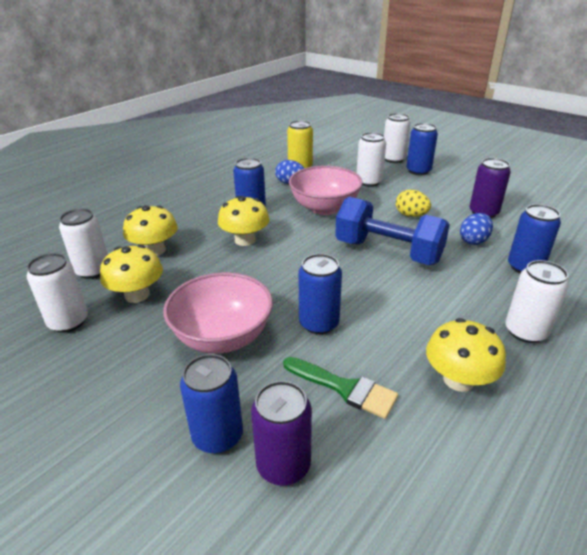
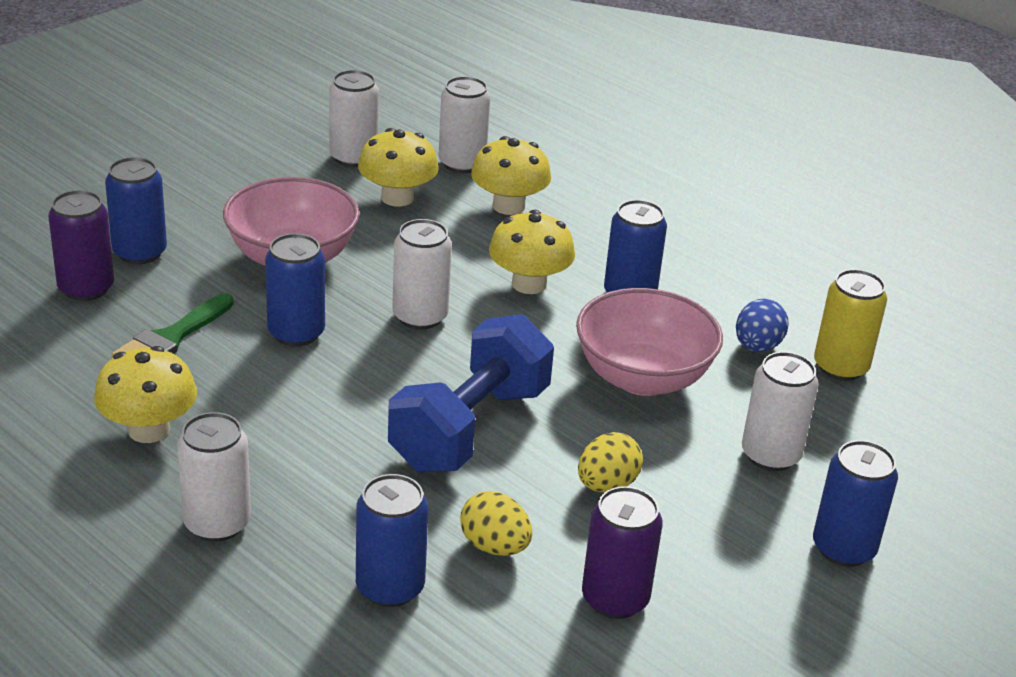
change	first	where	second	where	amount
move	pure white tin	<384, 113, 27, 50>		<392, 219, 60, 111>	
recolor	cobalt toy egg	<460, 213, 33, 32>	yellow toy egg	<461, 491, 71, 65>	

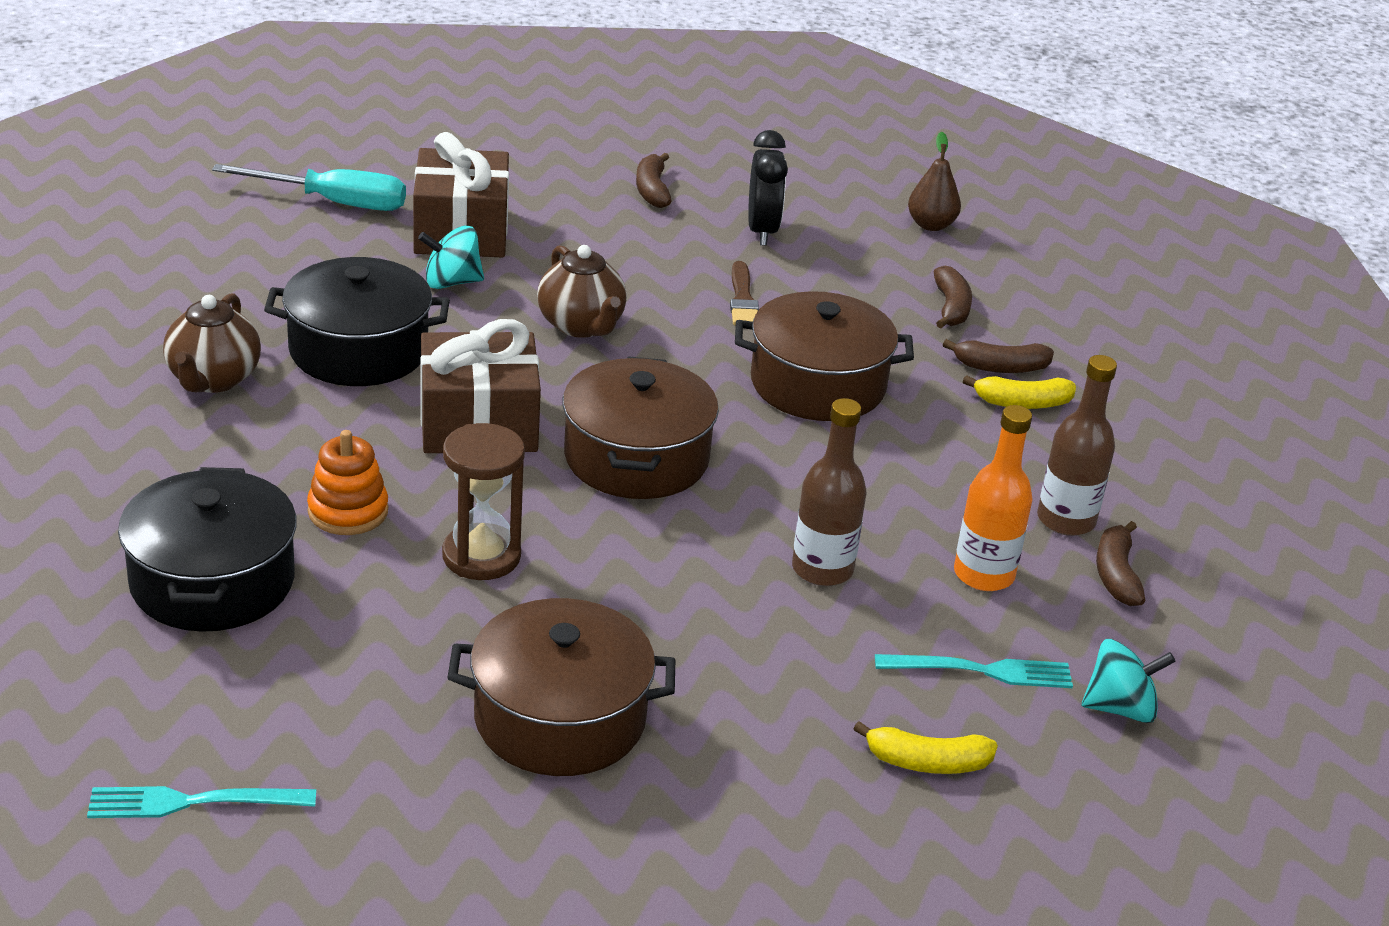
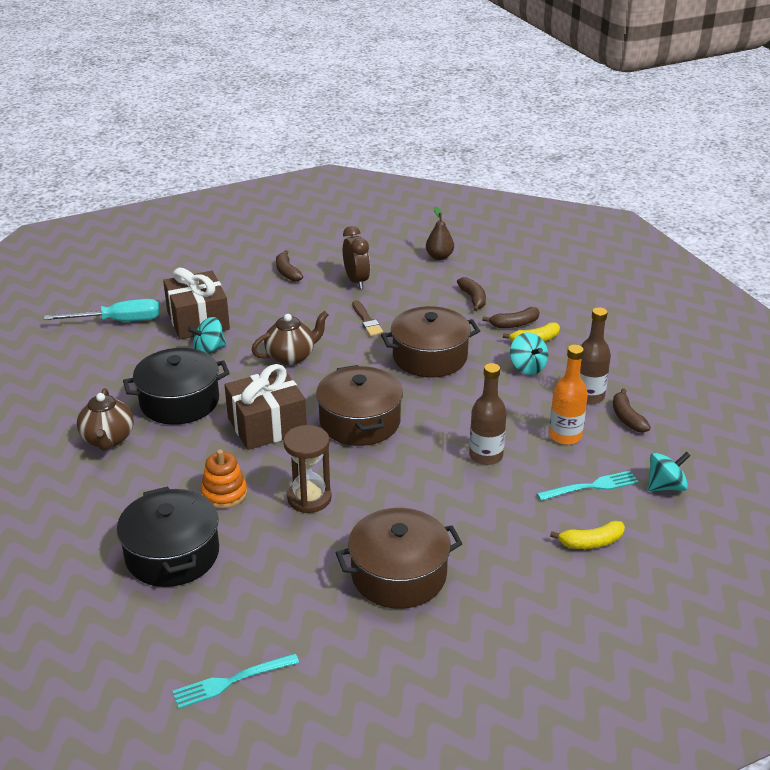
change	first	where	second	where	amount
recolor	jet-black clock	<748, 130, 40, 116>	dark brown clock	<343, 226, 27, 63>	
rotate	dark brown teapot	<537, 245, 90, 93>		<252, 311, 77, 54>	75 degrees counterclockwise
insert			aqua toy top	<510, 332, 38, 43>	

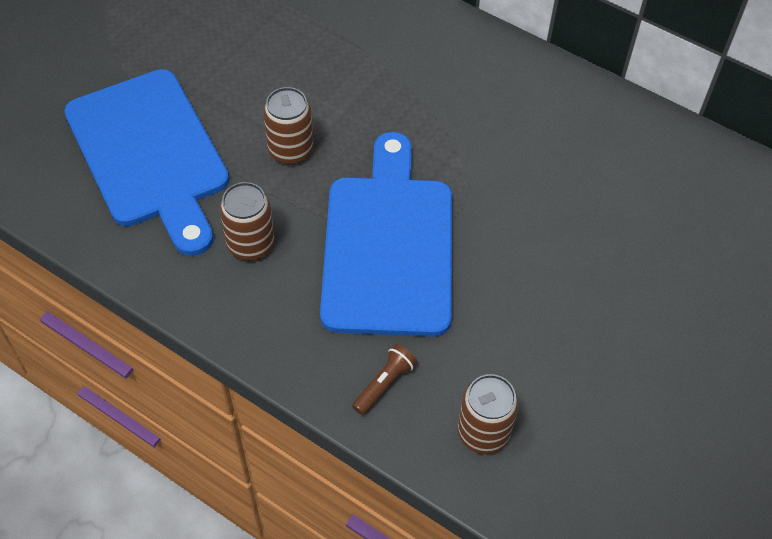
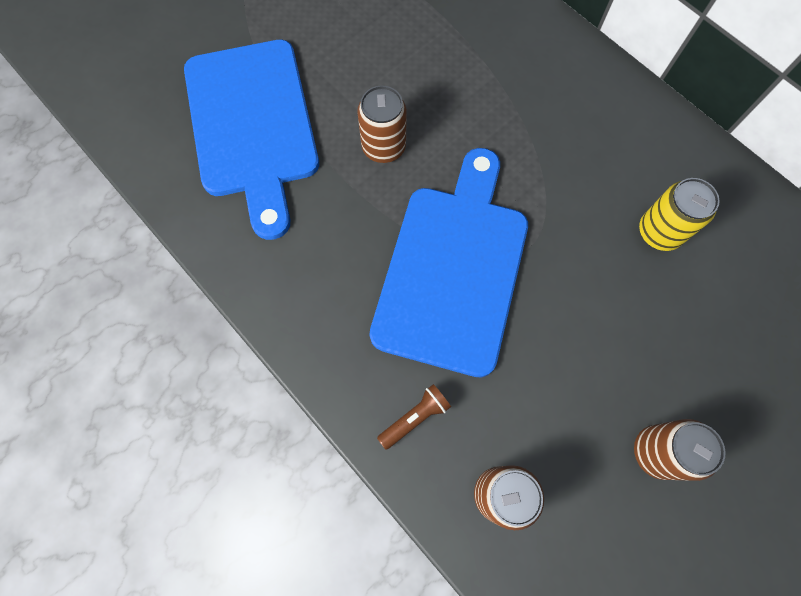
change	first	where	second	where	amount
move	dark brown tin	<219, 182, 56, 78>		<634, 419, 92, 62>	
insert			yellow tin	<639, 178, 81, 73>	

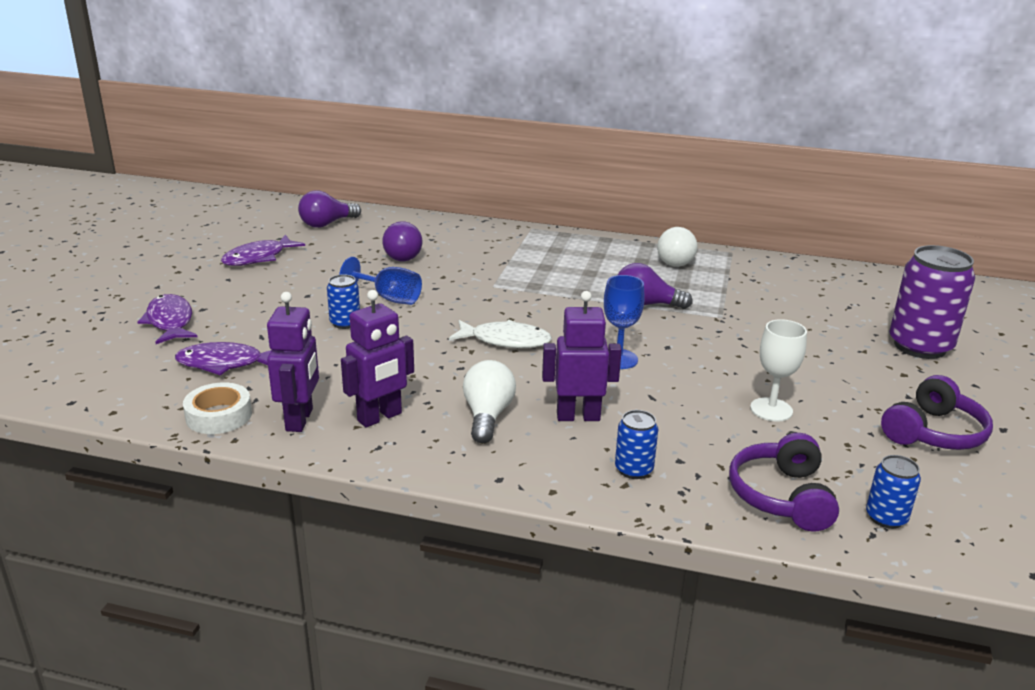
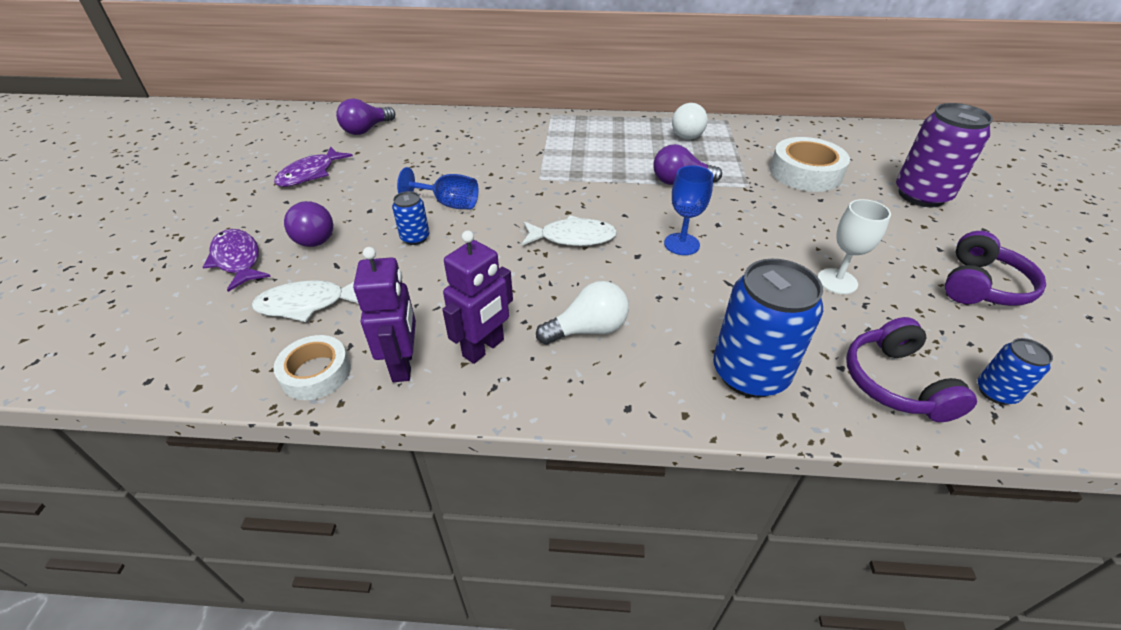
change	first	where	second	where	amount
move	royal purple lightbulb	<382, 221, 40, 40>		<284, 201, 49, 46>	
delete	royal purple toy robot	<542, 291, 80, 130>			
recolor	royal purple toy fish	<175, 342, 96, 33>	pure white toy fish	<252, 280, 107, 42>	
rotate	pure white lightbulb	<463, 360, 53, 83>		<536, 281, 93, 64>	75 degrees clockwise
resize	cobalt tin	<615, 410, 43, 69>		<713, 259, 110, 139>	x2.02
insert			pure white tape	<770, 137, 80, 55>	

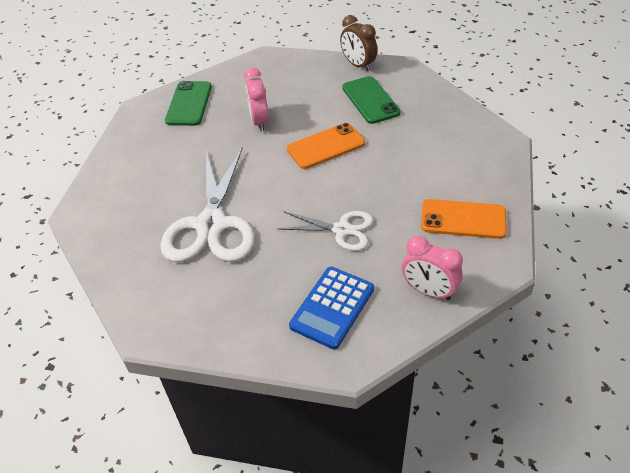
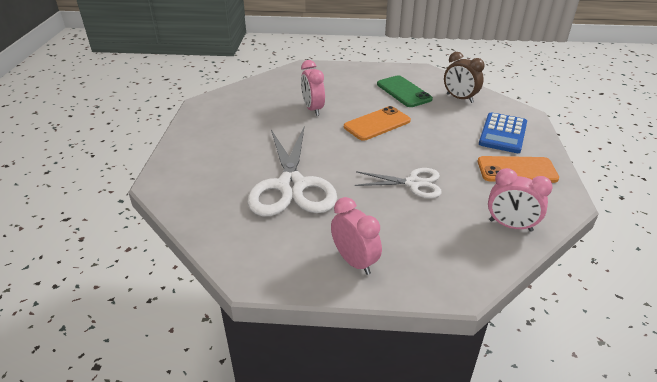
change	first	where	second	where	amount
move	dark brown clock	<340, 15, 38, 56>		<444, 52, 41, 51>	
delete	leaf-green mobile phone	<165, 81, 47, 45>			
move	cobalt adding machine	<289, 267, 85, 82>		<479, 112, 48, 41>	
insert			pink clock	<331, 197, 51, 78>	

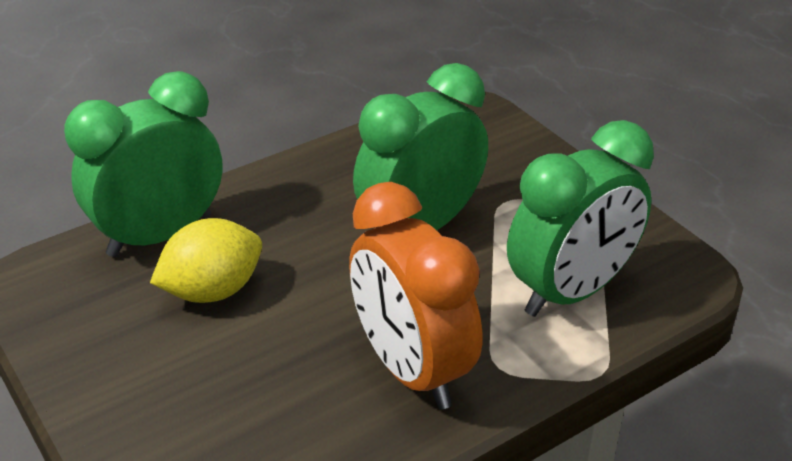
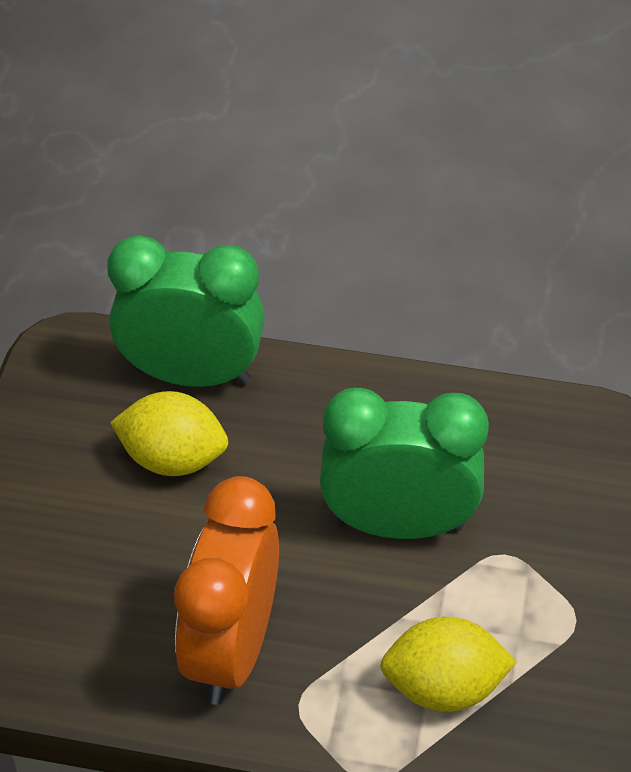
change	first	where	second	where	amount
replace	leaf-green clock	<507, 120, 147, 197>	yellow citrus fruit	<380, 617, 137, 95>	

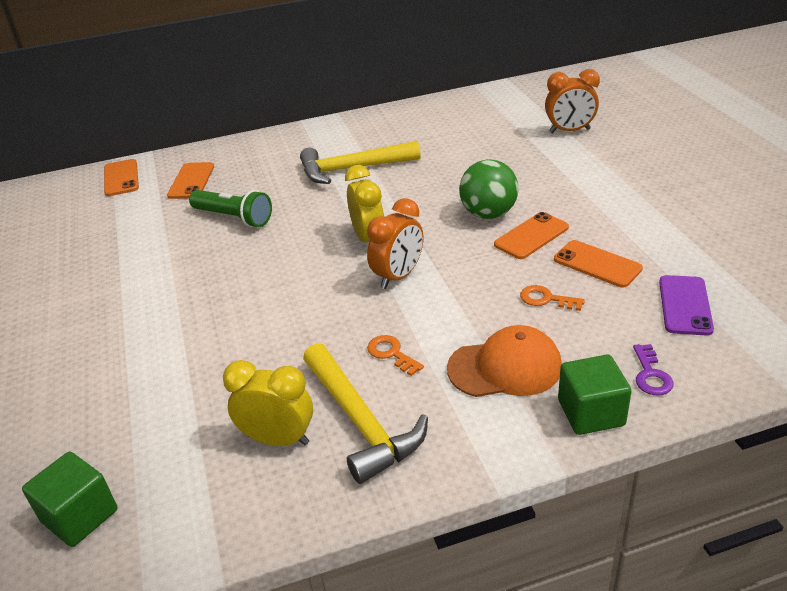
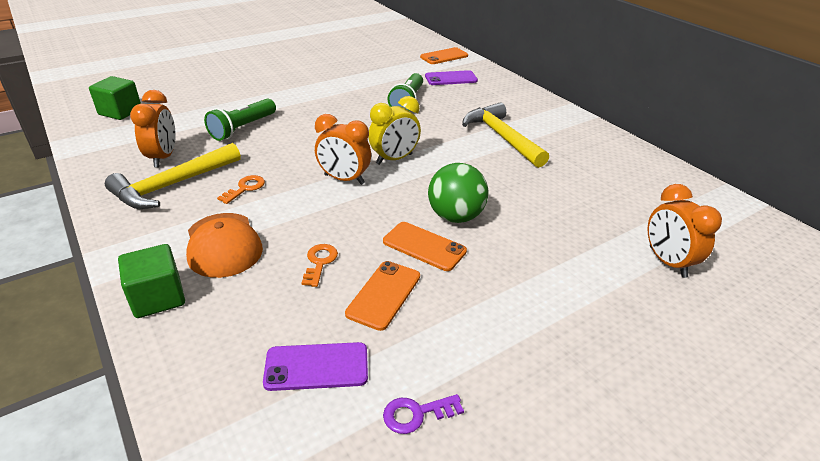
change	first	where	second	where	amount
recolor	orange-coloured mobile phone	<167, 162, 47, 37>	royal purple mobile phone	<425, 70, 53, 15>	
move	royal purple door key	<633, 344, 40, 51>		<383, 394, 81, 40>	
recolor	yellow clock	<223, 360, 90, 86>	orange-coloured clock	<130, 90, 46, 77>	
insert			leaf-green pocket torch	<204, 99, 72, 42>	

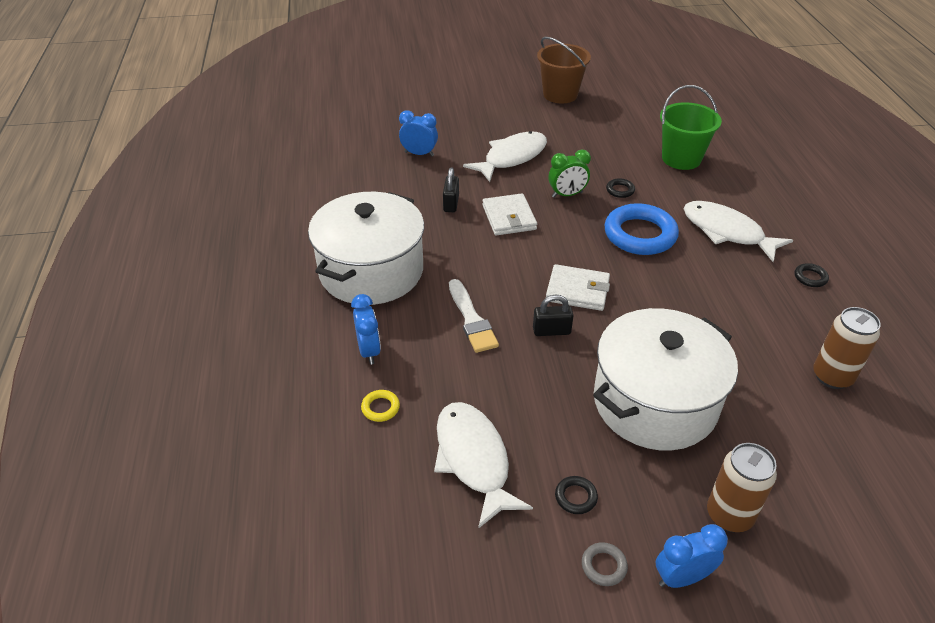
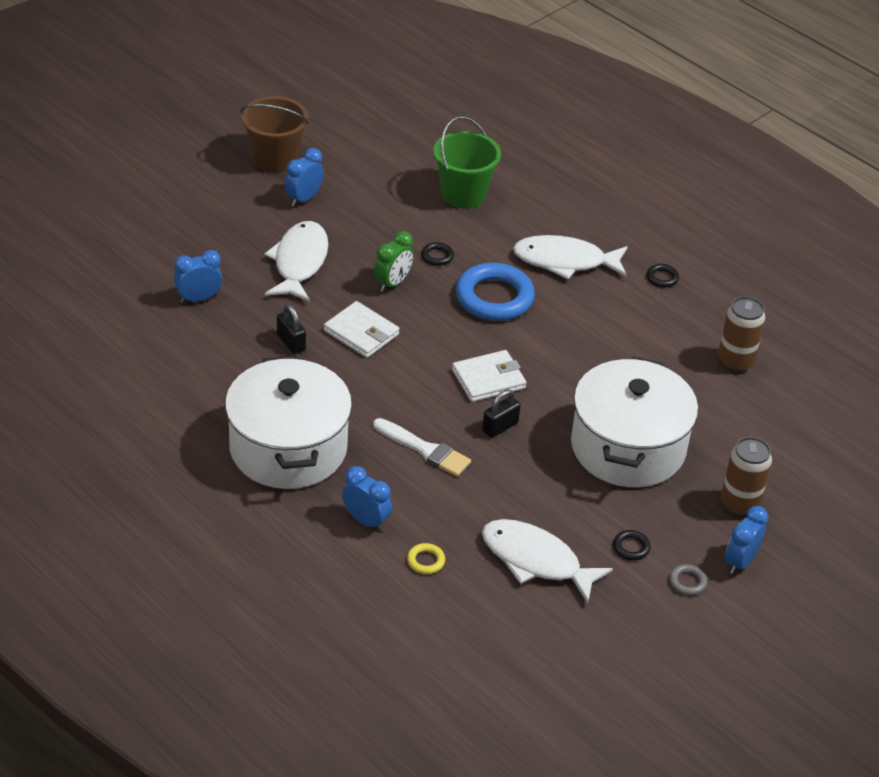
change	first	where	second	where	amount
insert			cobalt clock	<285, 148, 39, 59>	

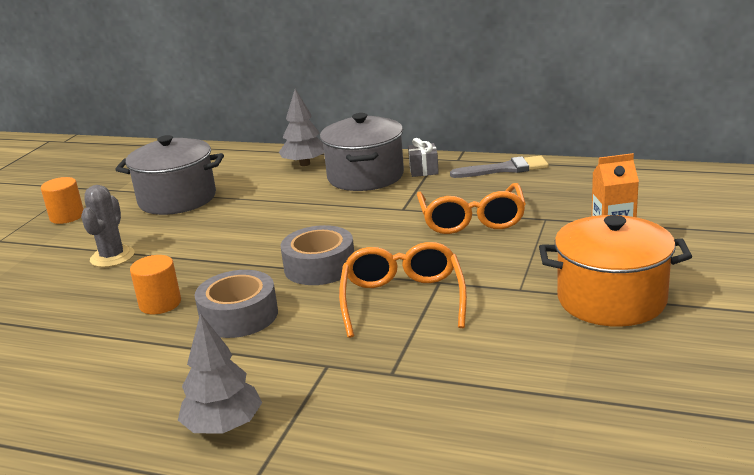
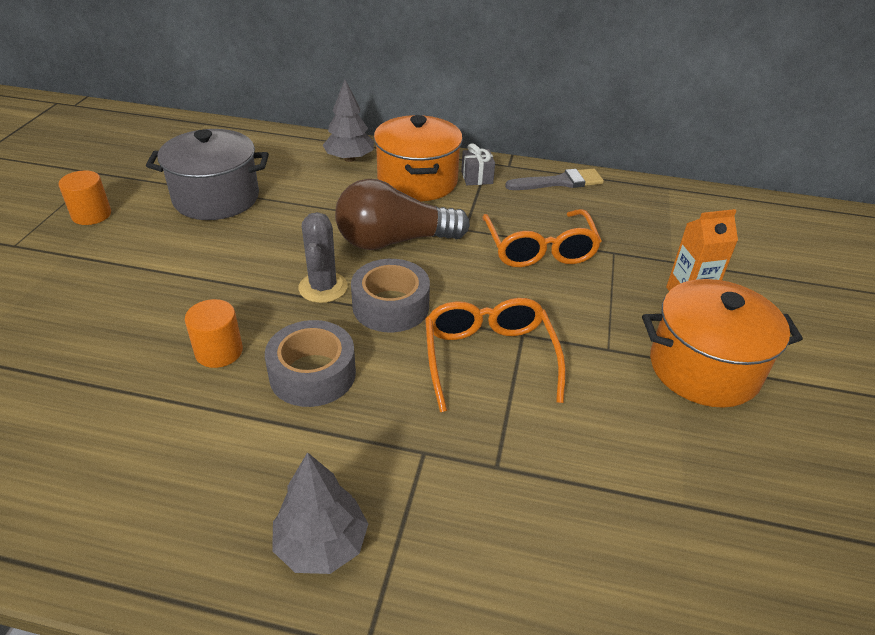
change	first	where	second	where	amount
recolor	gray pot	<320, 113, 84, 78>	orange-coloured pot	<374, 115, 89, 86>	
move	gray cactus	<81, 185, 54, 82>		<298, 212, 50, 91>	
insert			dark brown lightbulb	<335, 179, 135, 71>	

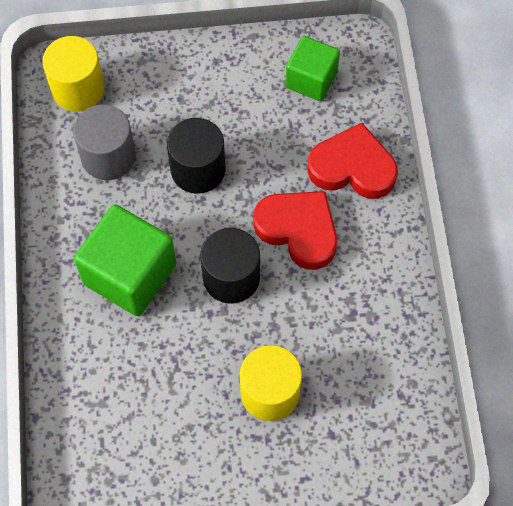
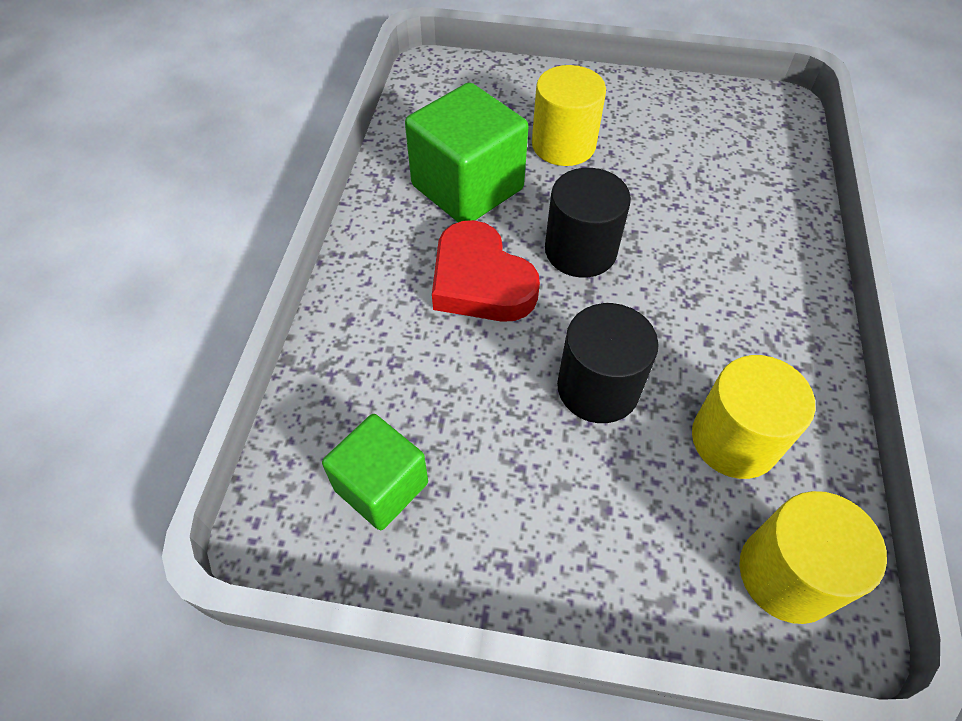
change	first	where	second	where	amount
recolor	gray cylinder shape	<73, 104, 63, 76>	yellow cylinder shape	<692, 355, 123, 124>	
delete	scarlet love heart	<308, 123, 90, 76>			
move	leaf-green block	<74, 204, 102, 112>		<405, 82, 124, 140>	

